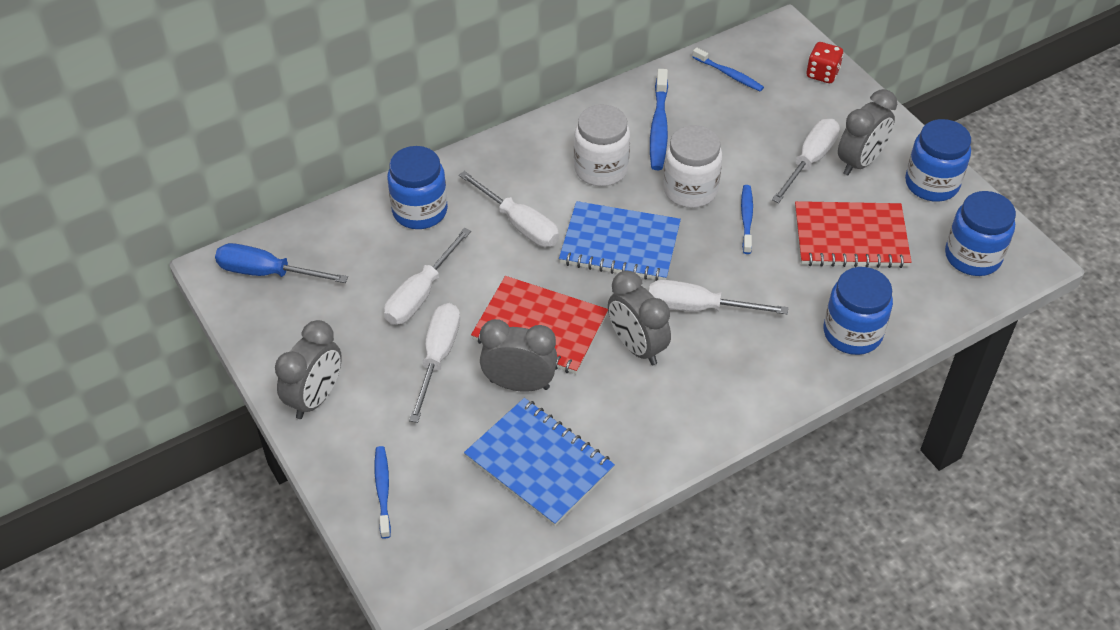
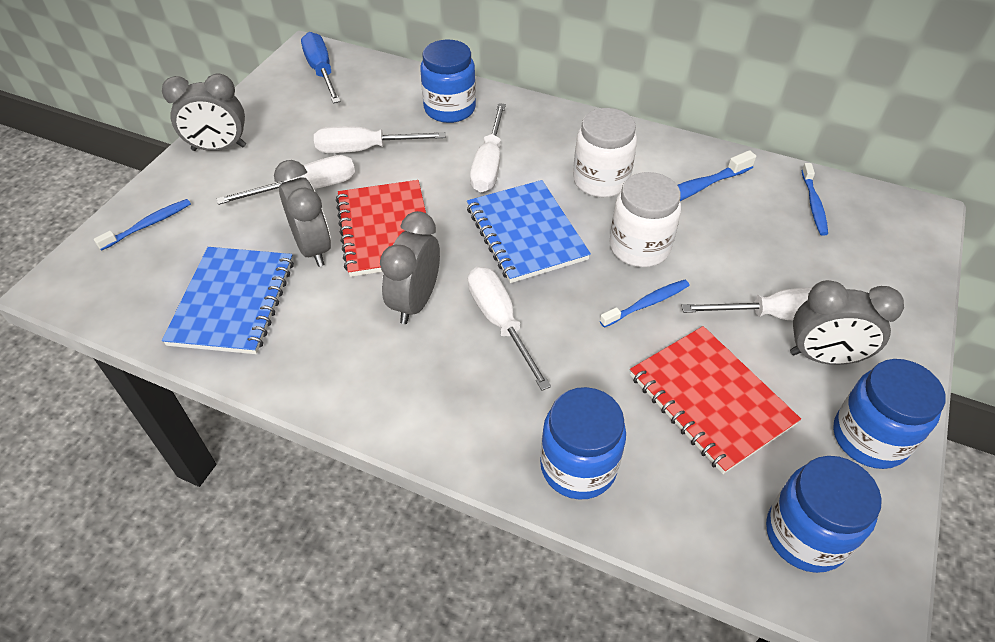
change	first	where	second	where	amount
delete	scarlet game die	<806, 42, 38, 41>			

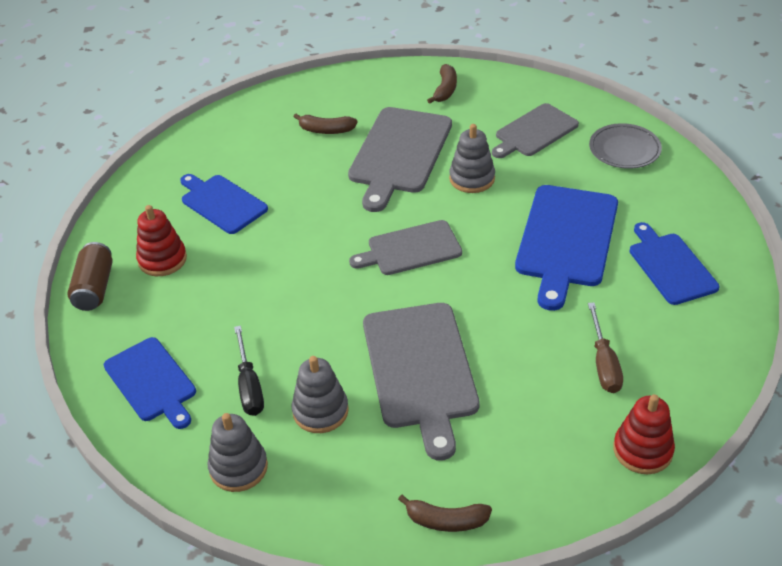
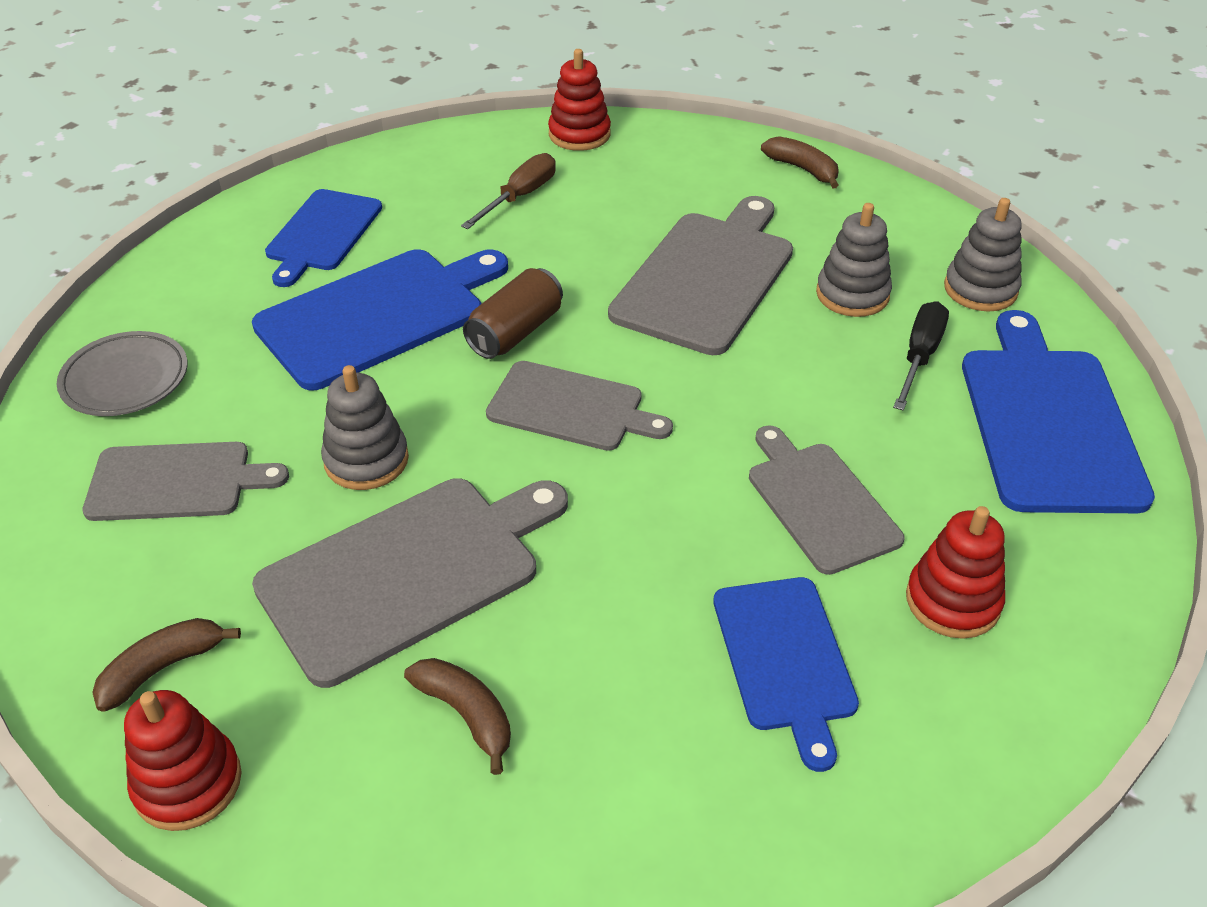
change	first	where	second	where	amount
move	dark brown tin	<67, 242, 46, 69>		<463, 268, 100, 91>	
resize	cobalt chopping board	<104, 337, 92, 92>		<962, 310, 193, 203>	x1.56
insert			gray chopping board	<749, 425, 155, 150>	
insert			scarlet stacking toy	<124, 690, 117, 141>	

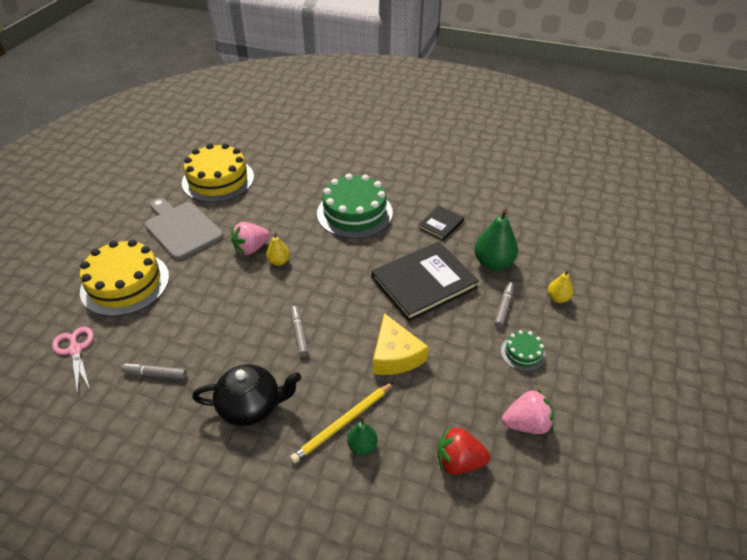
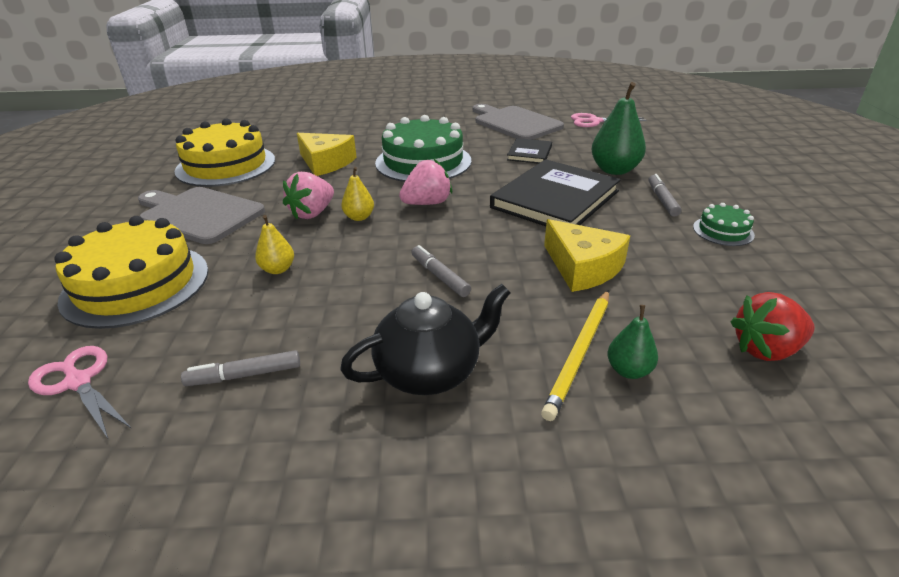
change	first	where	second	where	amount
move	yellow pear fruit	<548, 270, 25, 33>		<255, 215, 39, 59>	
move	pink strawberry	<502, 389, 52, 45>		<399, 159, 53, 46>	
insert			gray chopping board	<473, 104, 91, 36>	
insert			pink scissors	<571, 113, 76, 14>	
insert			yellow cheese	<297, 133, 60, 43>	

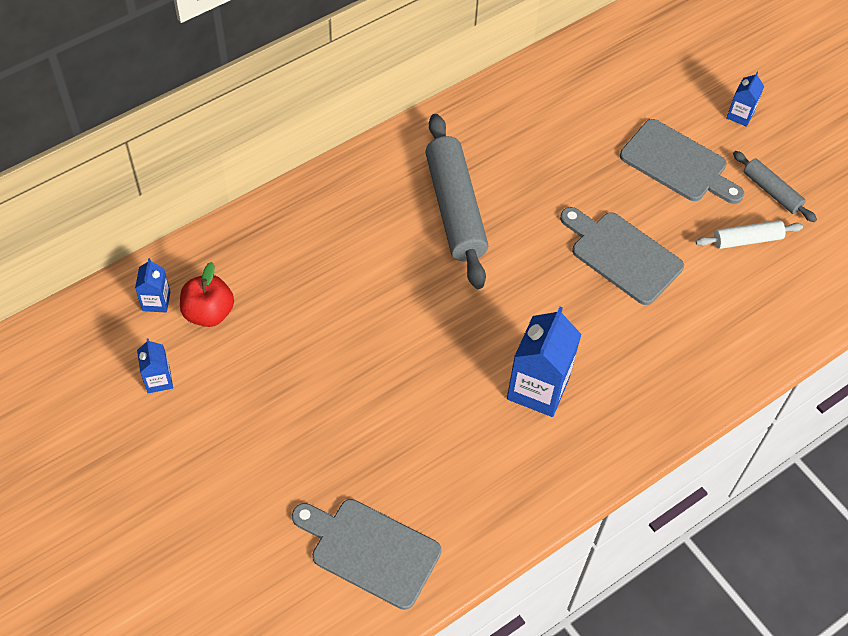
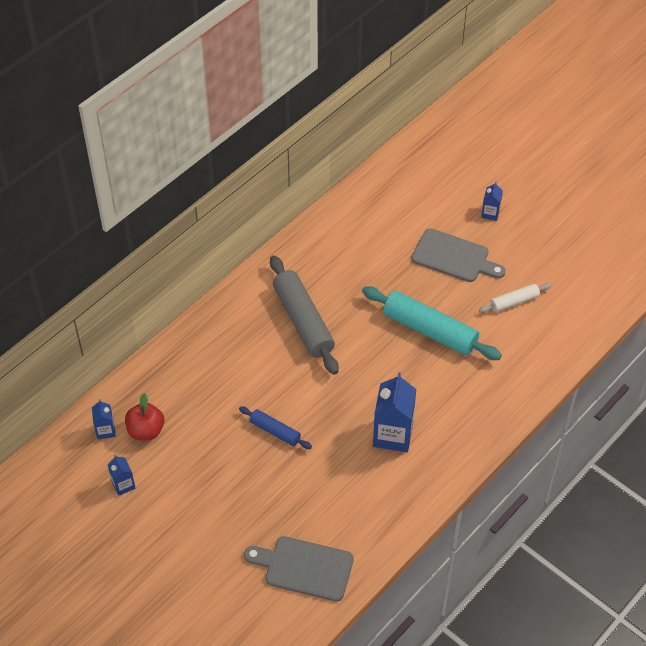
change	first	where	second	where	amount
delete	gray pastry roller	<733, 151, 84, 71>			
replace	gray chopping board	<560, 207, 124, 98>	aqua pastry roller	<362, 286, 140, 74>	
insert			cobalt pastry roller	<239, 406, 73, 43>	

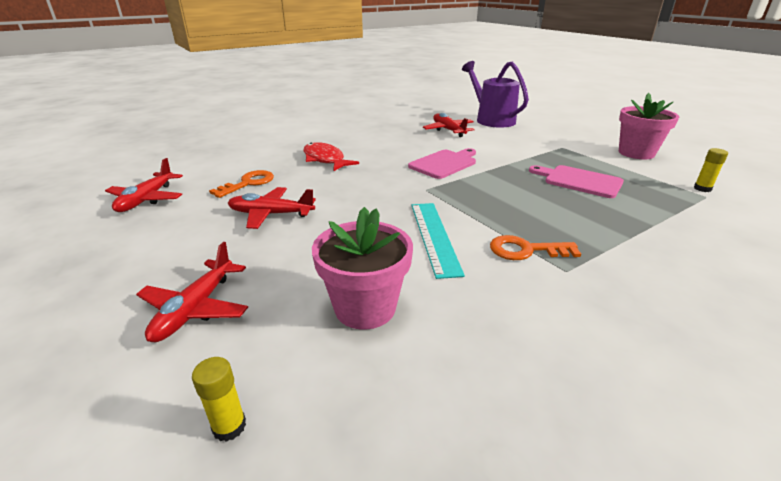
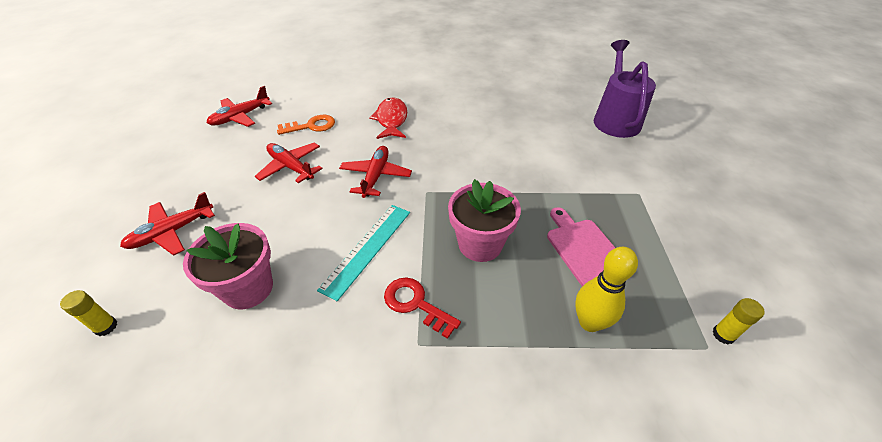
change	first	where	second	where	amount
move	pink plant pot	<619, 93, 60, 66>		<448, 179, 73, 83>	
move	scarlet toy plane	<423, 113, 52, 24>		<339, 146, 73, 52>	
delete	pink chopping board	<408, 148, 68, 31>			
recolor	orange-coloured door key	<490, 235, 91, 25>	scarlet door key	<384, 277, 77, 62>	
insert			yellow skittle	<575, 247, 63, 85>	

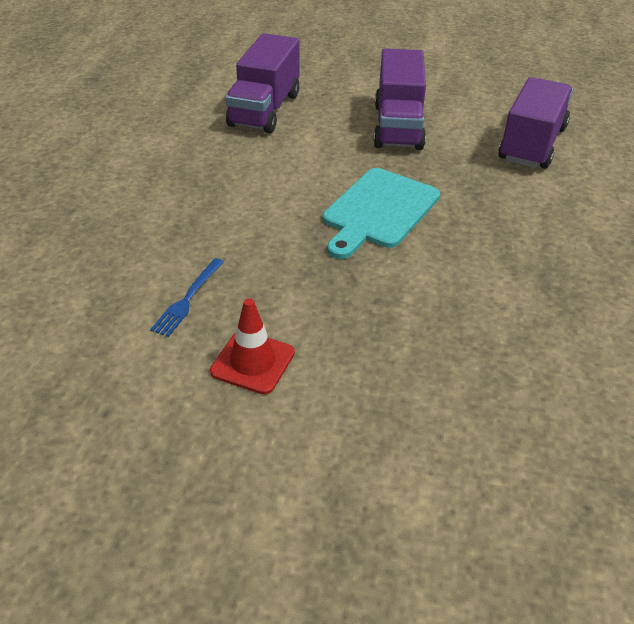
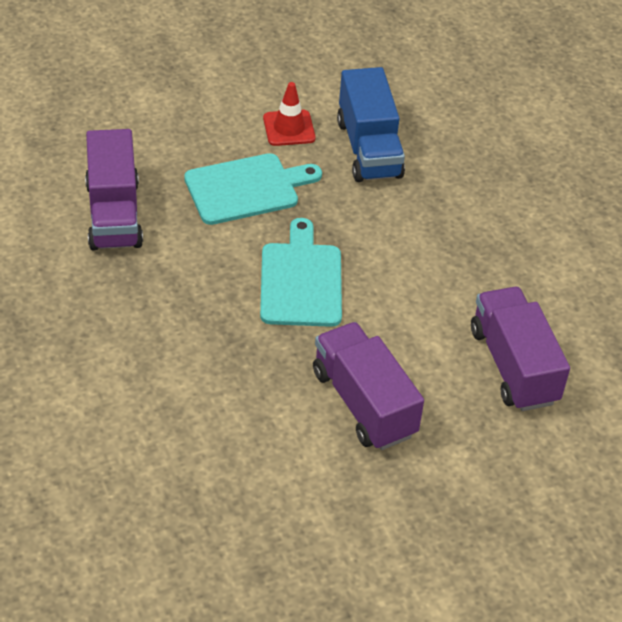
change	first	where	second	where	amount
move	royal purple truck	<498, 77, 75, 92>		<85, 129, 58, 121>	
replace	cobalt dinner fork	<150, 258, 74, 79>	cobalt truck	<337, 67, 68, 115>	
insert			aqua chopping board	<184, 153, 138, 72>	

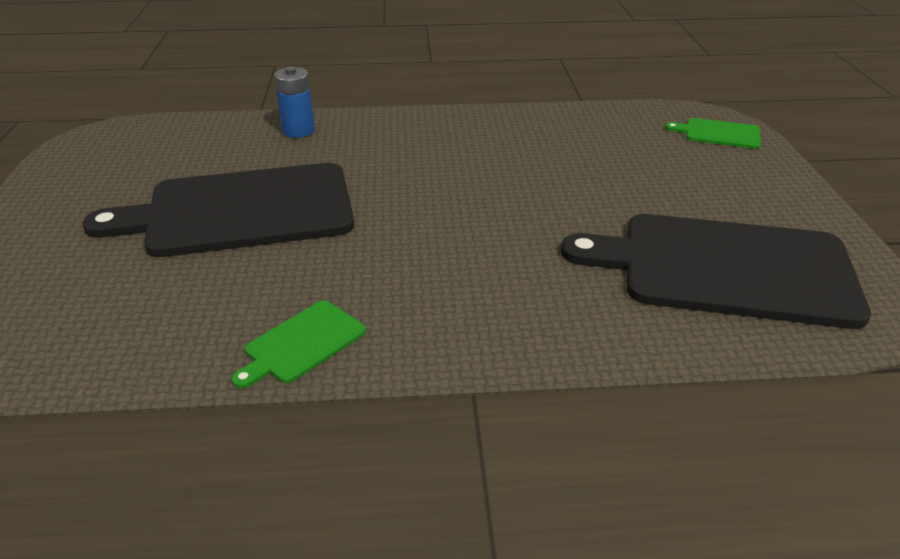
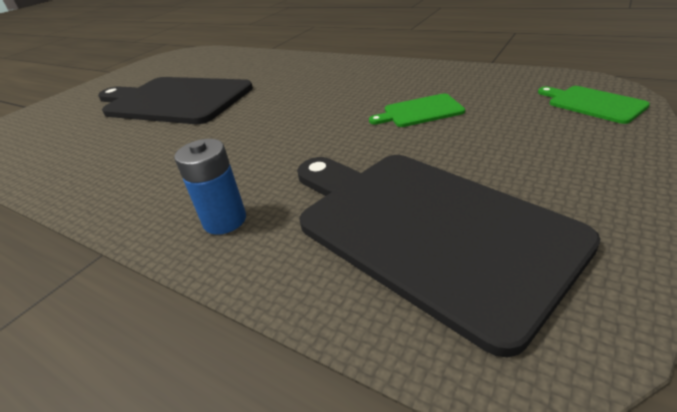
change	first	where	second	where	amount
move	cobalt power cell	<274, 67, 41, 71>		<174, 139, 72, 96>	
move	leaf-green chopping board	<231, 300, 135, 89>		<369, 93, 96, 34>	

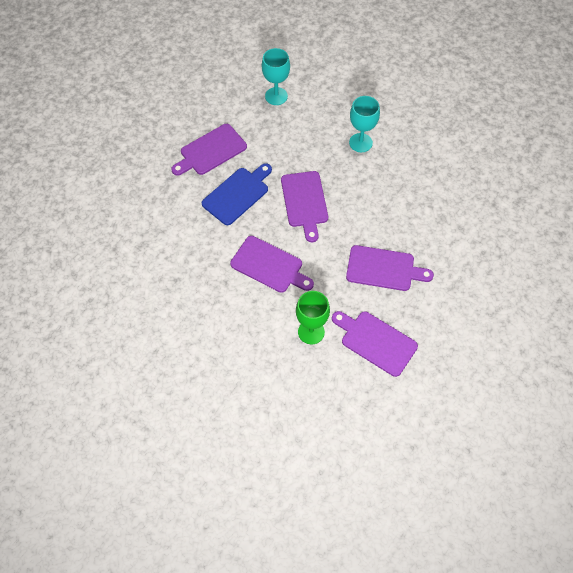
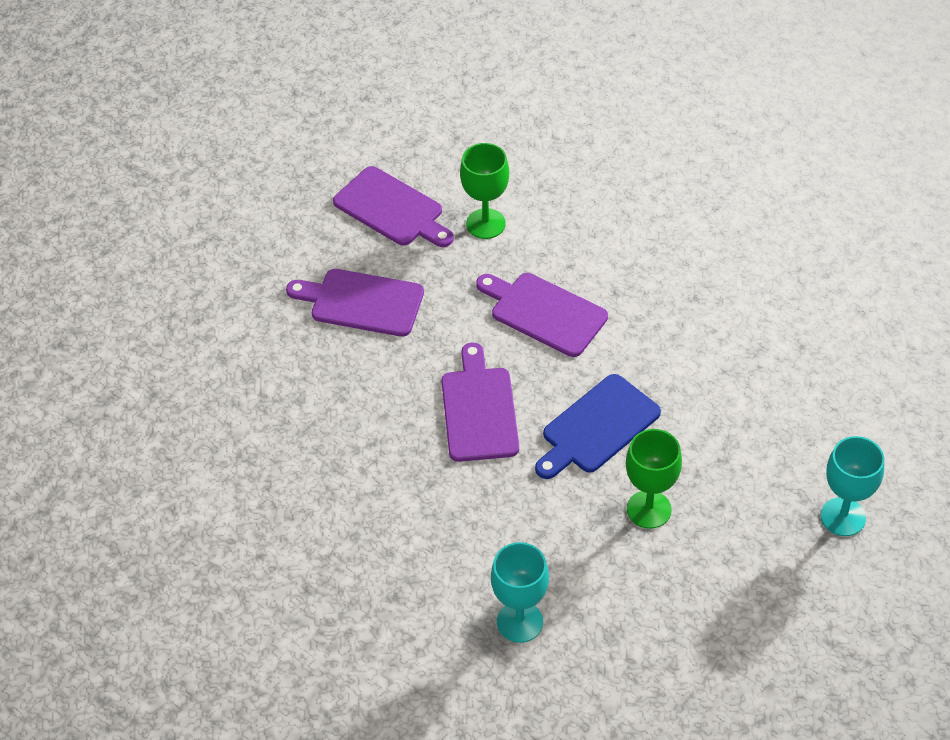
change	first	where	second	where	amount
move	aqua goblet	<349, 96, 31, 56>		<821, 436, 63, 100>	
replace	royal purple chopping board	<171, 124, 76, 52>	leaf-green goblet	<626, 429, 56, 100>	

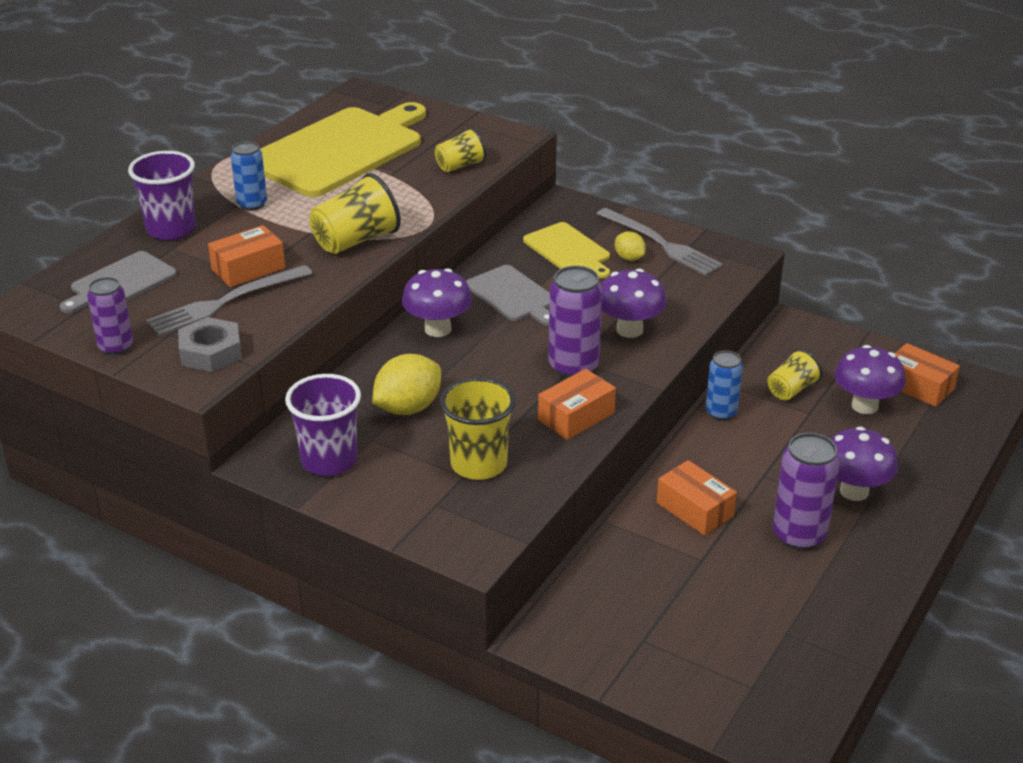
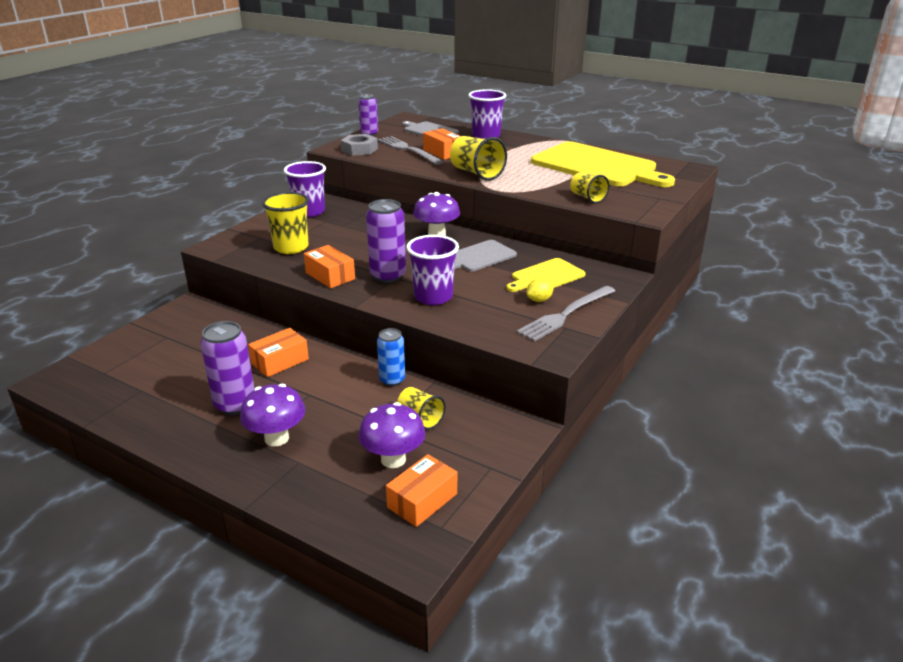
change	first	where	second	where	amount
delete	cobalt tin	<231, 141, 36, 70>			
replace	royal purple fungus	<601, 269, 66, 69>	royal purple beaker	<406, 235, 53, 70>	
delete	yellow citrus fruit	<372, 354, 69, 61>			

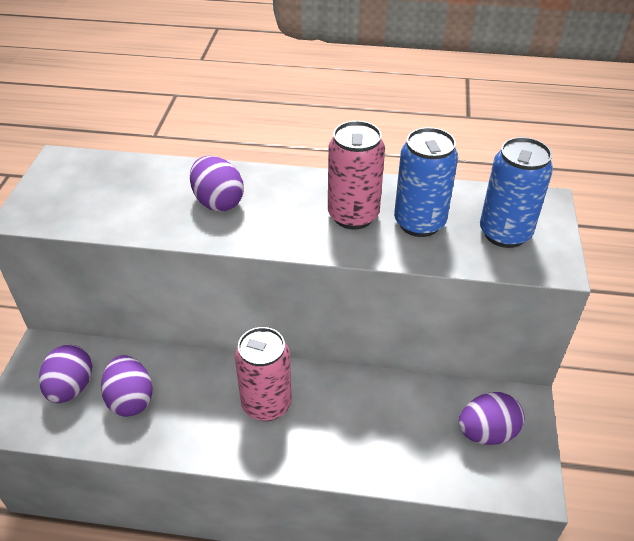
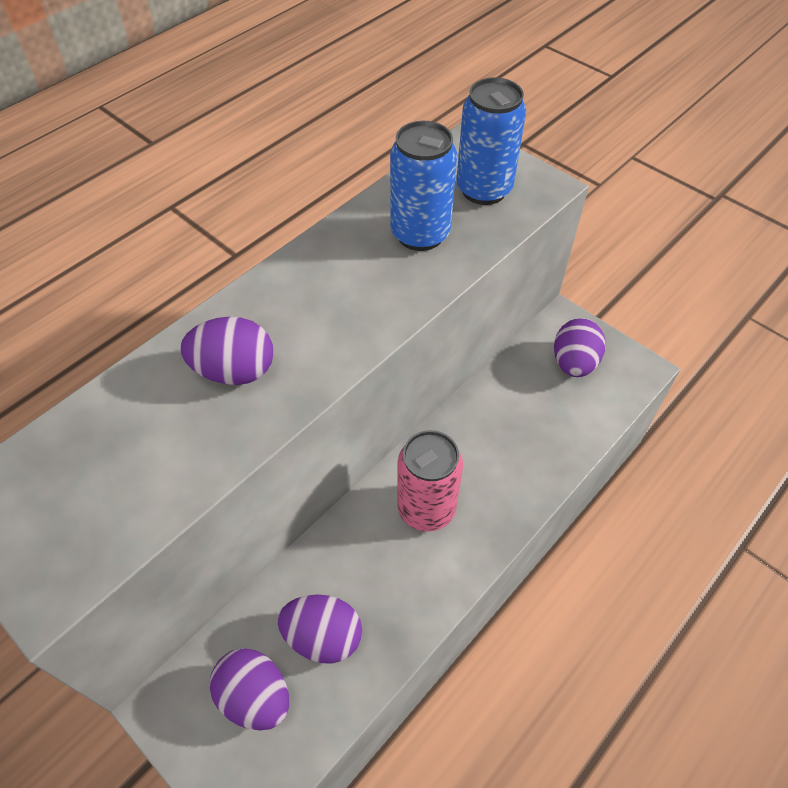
change	first	where	second	where	amount
delete	pink tin	<328, 121, 57, 109>			

